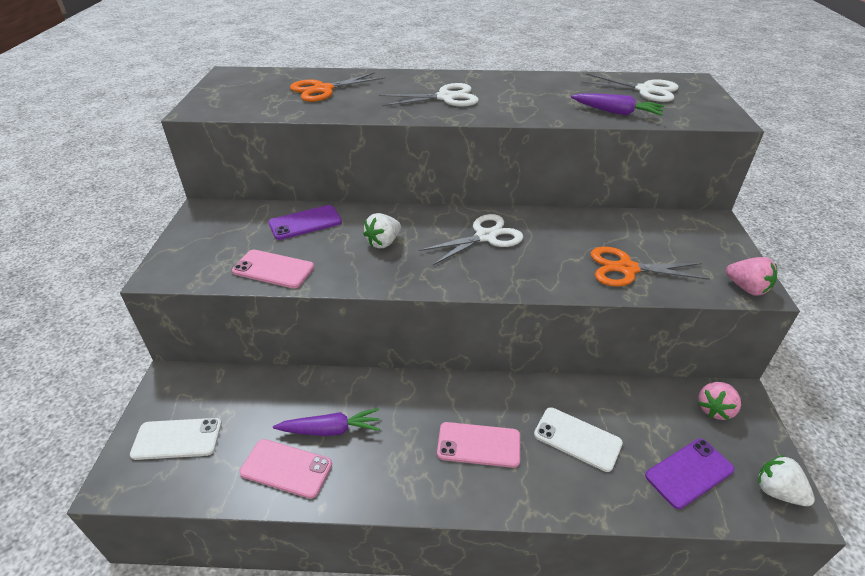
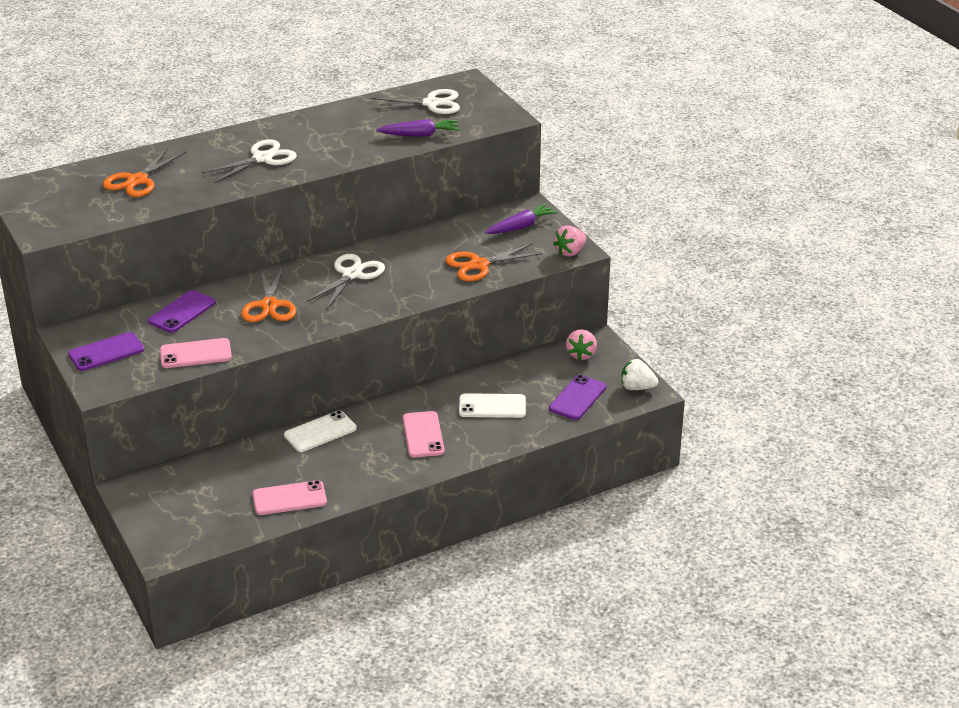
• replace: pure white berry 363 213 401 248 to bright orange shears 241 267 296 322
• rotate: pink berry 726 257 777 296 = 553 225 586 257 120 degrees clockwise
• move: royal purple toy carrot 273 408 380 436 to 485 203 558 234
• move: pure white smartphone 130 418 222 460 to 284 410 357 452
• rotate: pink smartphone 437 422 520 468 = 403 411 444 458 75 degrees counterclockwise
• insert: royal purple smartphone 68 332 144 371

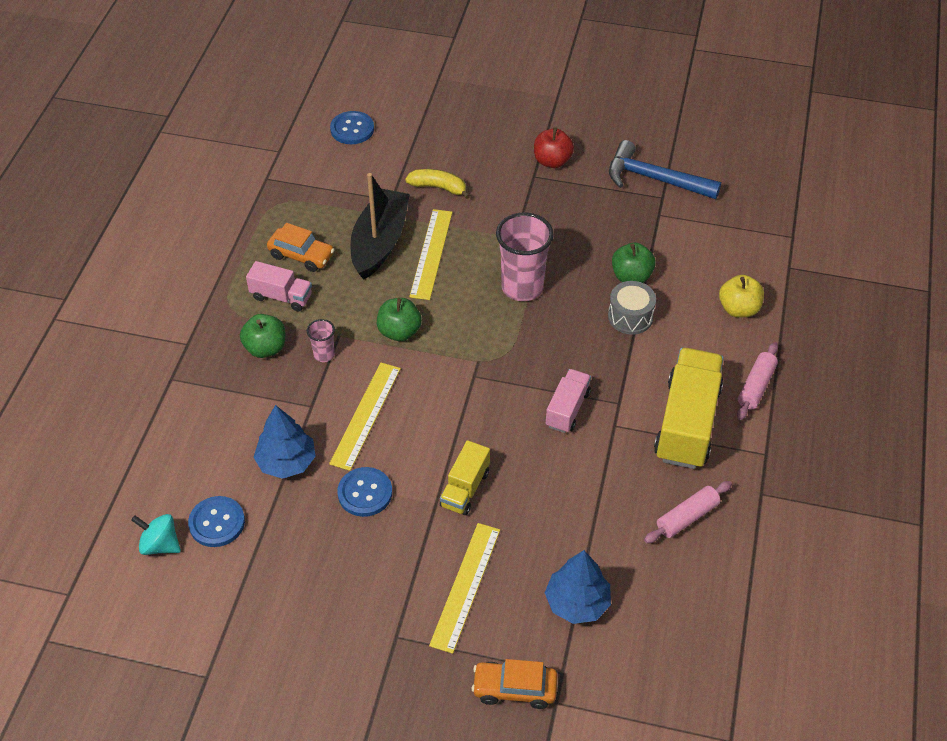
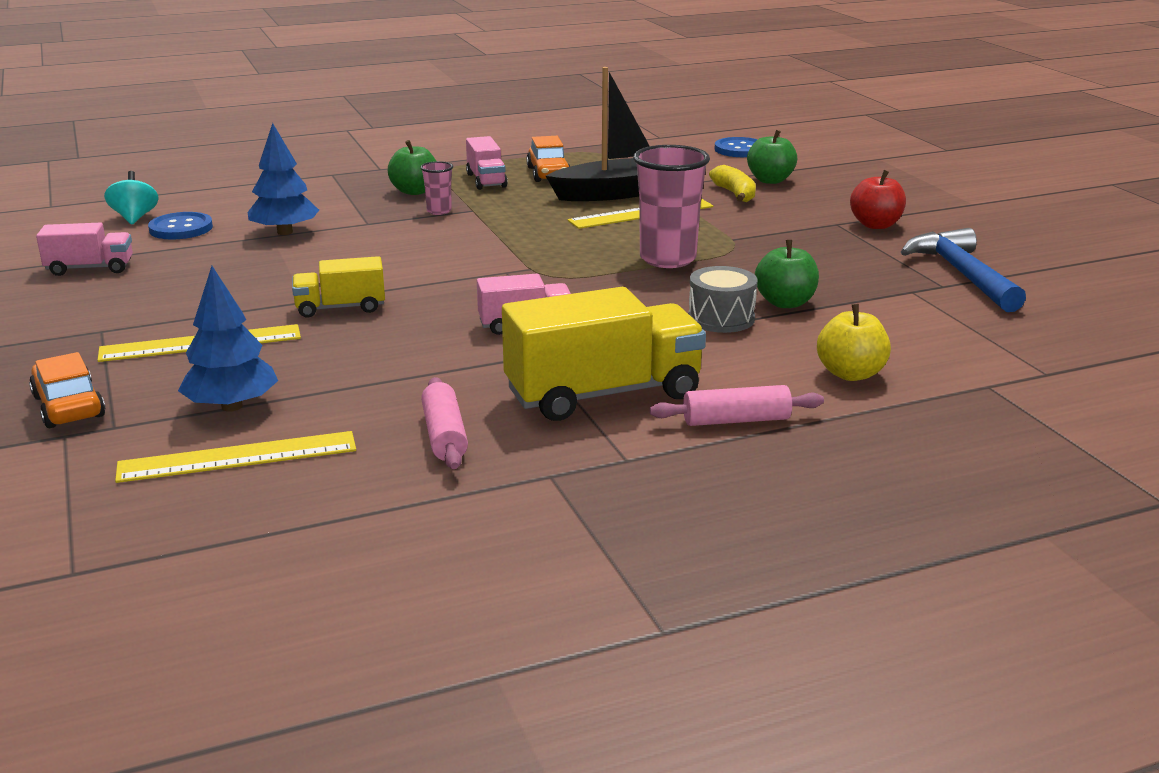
• move: leaf-green apple fruit 377 298 422 341 to 747 130 797 184
• move: golden ruler 329 362 401 471 to 115 431 356 483
• delete: cobalt shirt button 337 467 392 517
• rotate: pink rolling pin 644 481 732 543 = 421 377 468 469 60 degrees clockwise
• insert: pink lorry 36 223 133 276

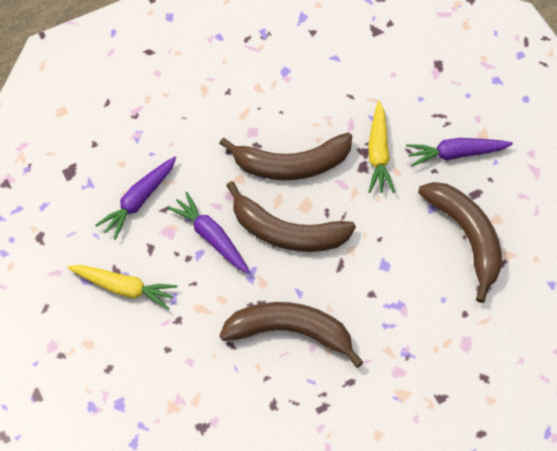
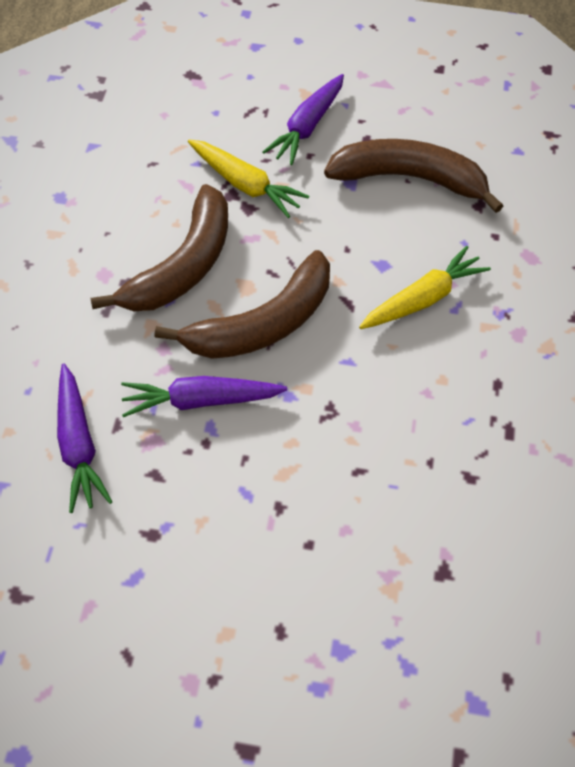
• move: golden toy carrot 67 265 177 310 to 359 246 491 329
• delete: dark brown toy banana 219 302 364 368

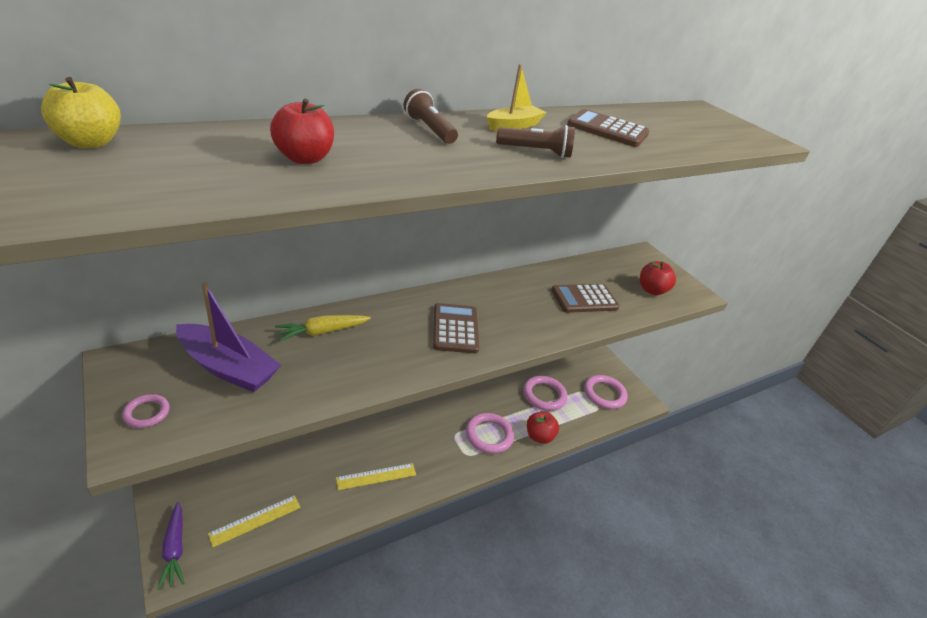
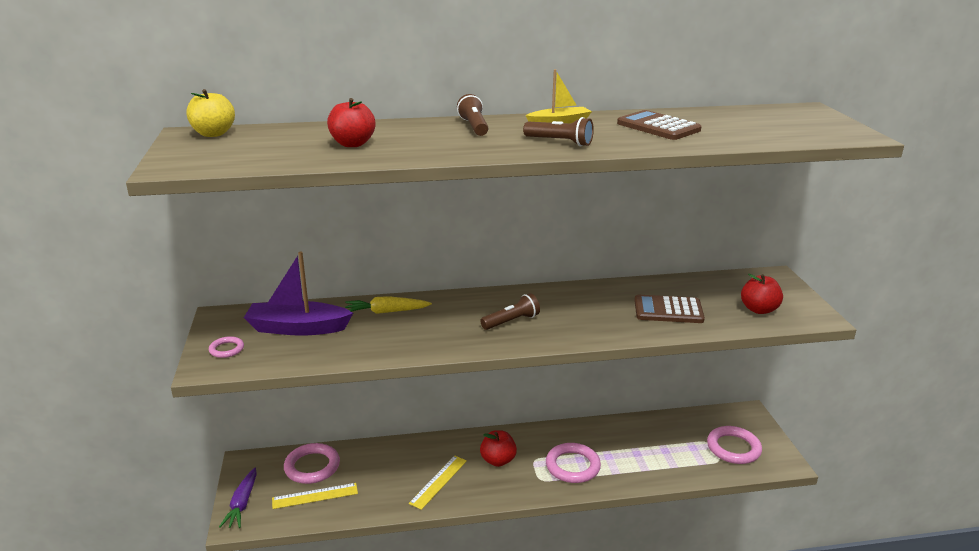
• rotate: royal purple sailboat 176 282 281 392 = 244 251 353 336 135 degrees clockwise
• replace: dark brown calculator 433 303 479 353 to dark brown flashlight 480 293 540 330
• move: pink ring 523 376 567 411 to 284 443 340 484
• move: red apple fruit 527 411 559 444 to 480 430 517 467
• rotate: golden ruler 336 463 416 490 = 409 456 467 510 60 degrees counterclockwise

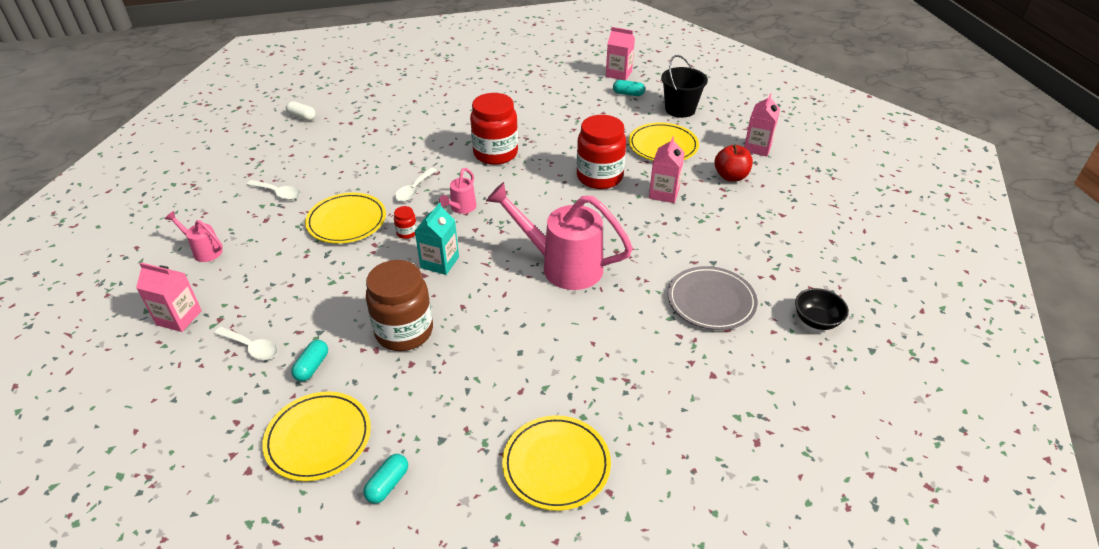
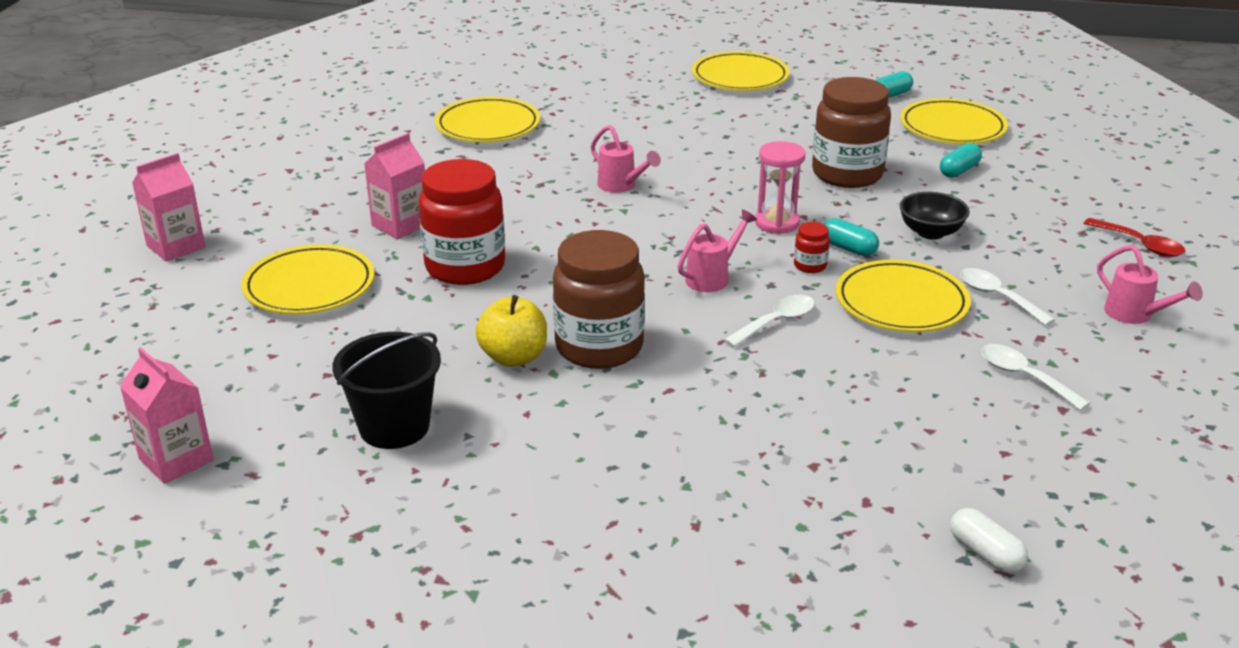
• move: black sand bucket 661 55 708 118 to 332 332 441 449
• move: aqua capsule 613 80 645 96 to 824 218 879 256
• recolor: red jar 470 93 518 165 to dark brown jar 553 230 645 369
• delete: red apple fruit 714 144 753 181
• resize: pink watering pot 486 182 633 290 = 591 125 661 193 x0.47
• replace: aqua milk carton 415 202 459 275 to pink sand timer 755 141 806 234
• replace: pink milk carton 136 262 202 332 to red spoon 1084 218 1185 257
• recolor: gray flat dish 668 266 758 330 to golden flat dish 435 97 540 142
• move: black deep dish 795 288 849 330 to 900 192 970 239
• move: pure white spoon 214 327 278 360 to 960 268 1055 326
• insert: golden apple fruit 476 295 547 367

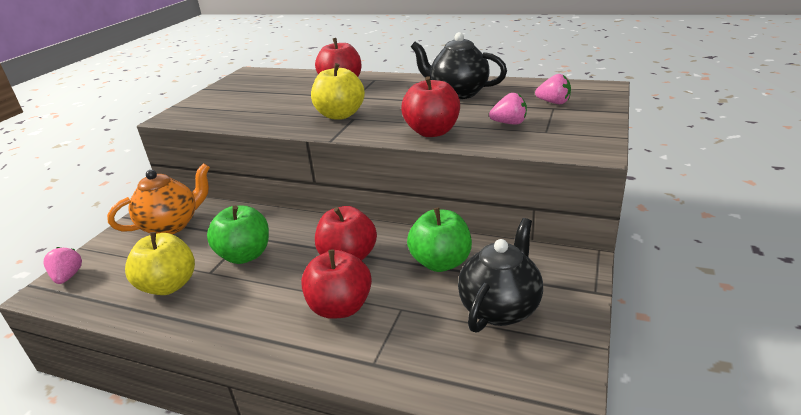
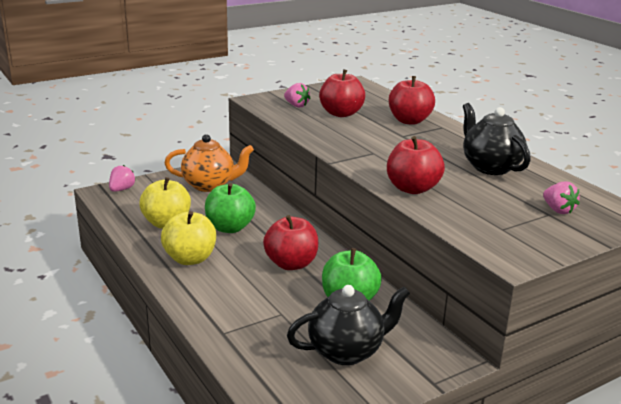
• move: golden apple fruit 311 63 365 120 to 161 211 216 265
• move: pink berry 489 93 527 125 to 284 83 310 108
• move: red apple fruit 301 250 372 319 to 319 69 365 117

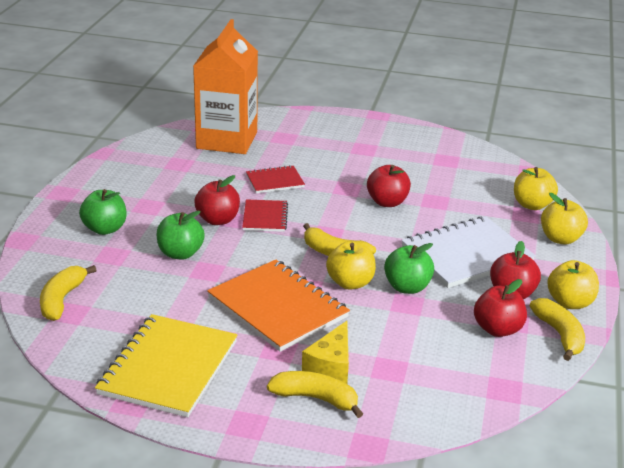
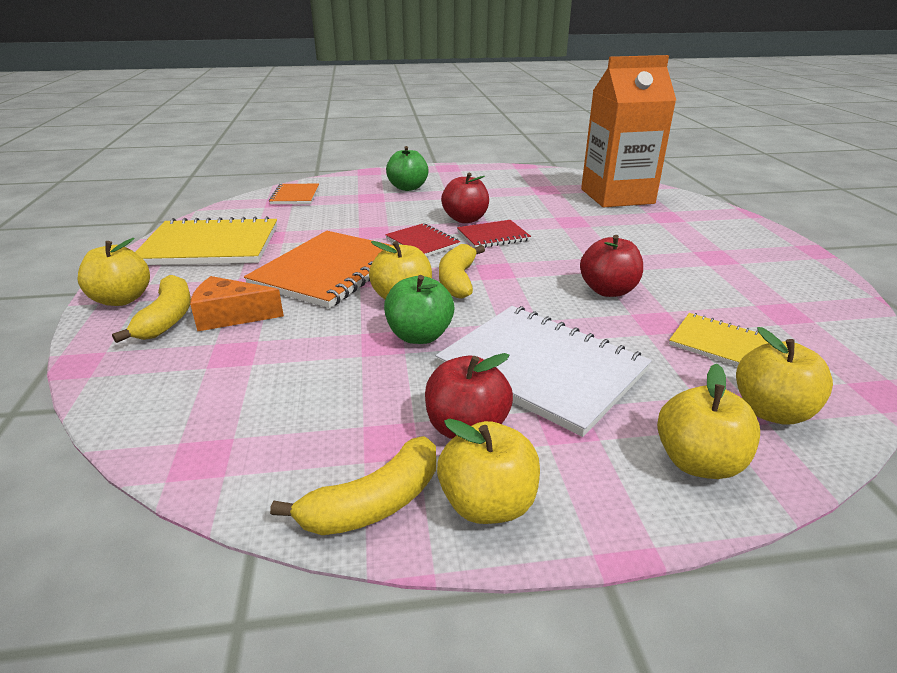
• move: red exercise book 246 165 305 193 to 385 223 460 256
• delete: leaf-green apple fruit 156 210 205 259
• replace: golden toy banana 40 265 97 321 to bright orange exercise book 269 184 319 204
• delete: red apple fruit 474 279 527 337
• recolor: golden piece of cheese 302 321 349 384 to bright orange piece of cheese 190 276 284 331
• insert: golden apple fruit 77 238 150 306
• insert: golden exercise book 669 313 768 366

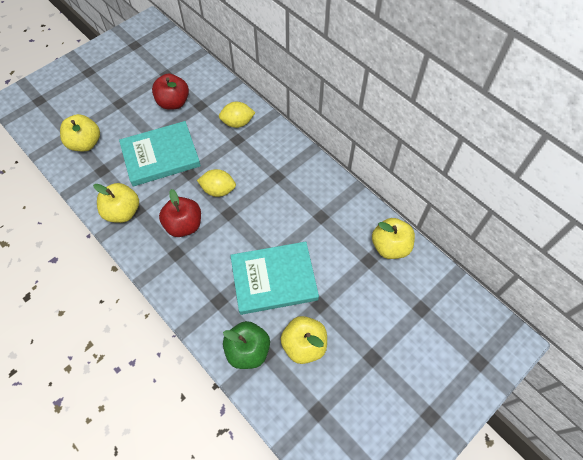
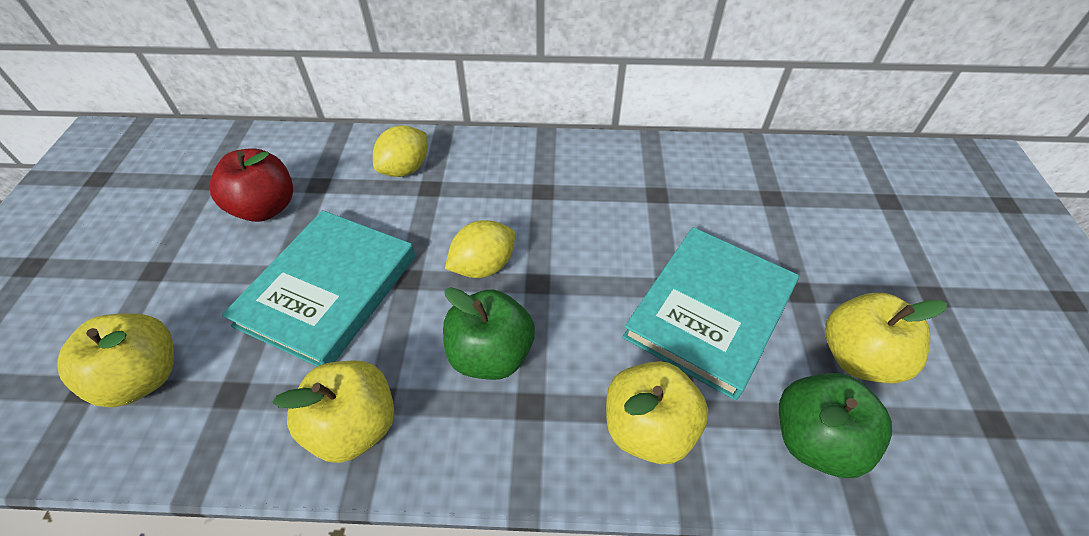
• recolor: red apple fruit 159 189 201 237 to leaf-green apple fruit 443 287 535 380
• move: golden apple fruit 372 218 415 259 to 606 361 708 464

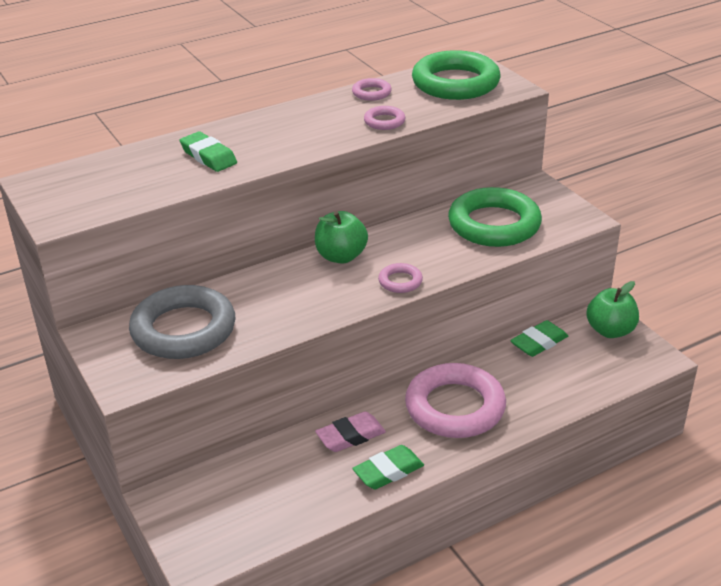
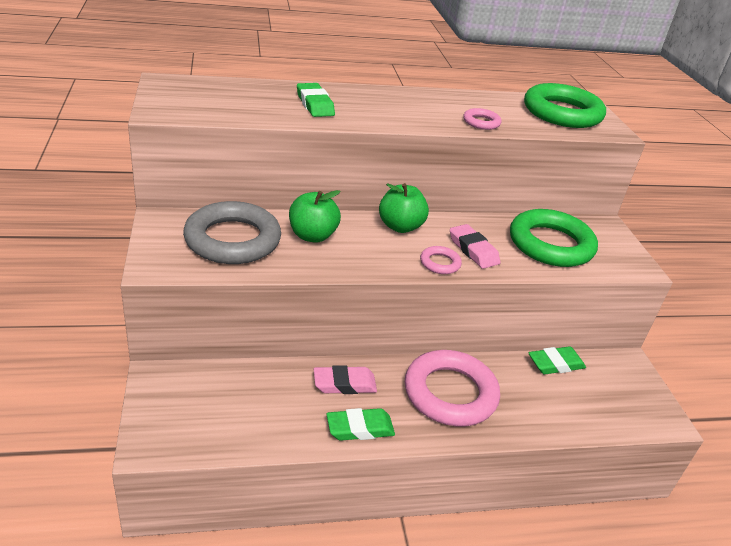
• delete: pink ring 352 78 392 101
• move: leaf-green apple fruit 586 281 639 338 to 289 190 341 243
• insert: pink eraser 450 224 500 269

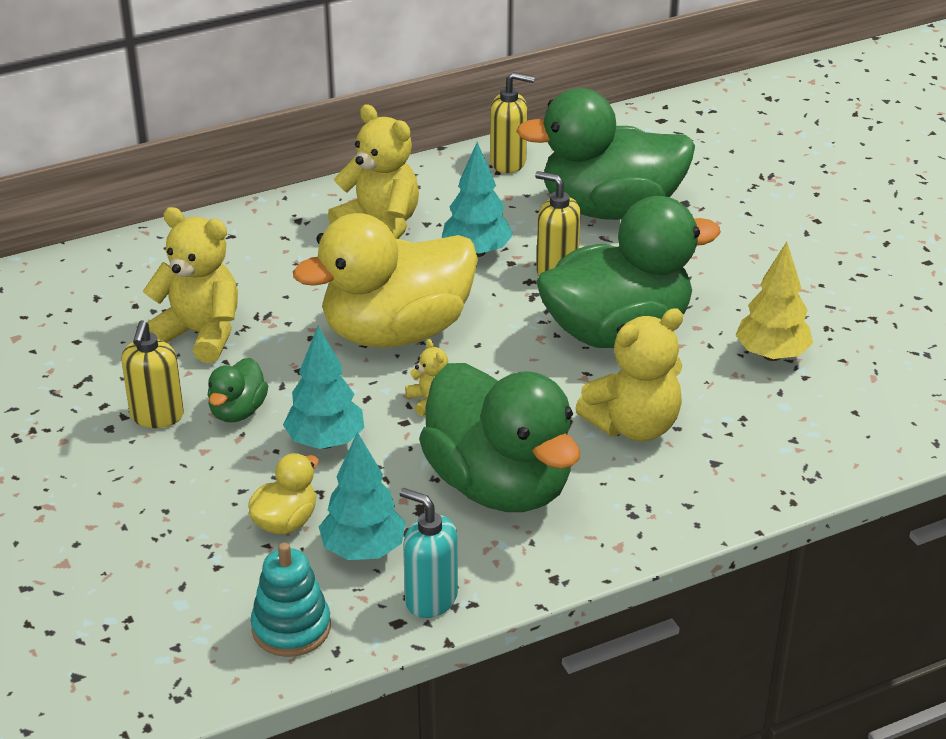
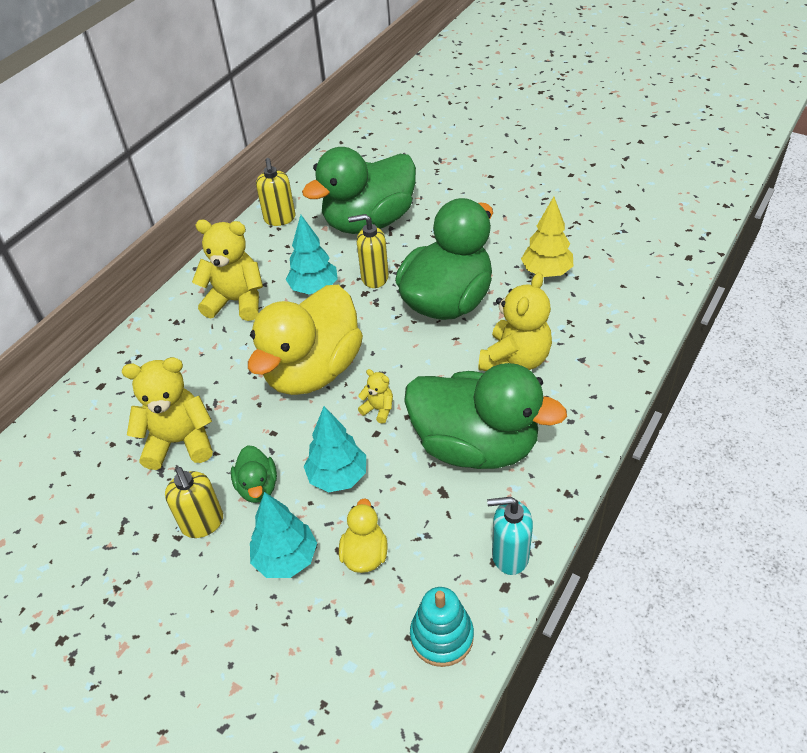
• rotate: golden soap dispenser 490 72 535 173 = 256 158 295 226 105 degrees clockwise
• move: aqua fir tree 319 432 406 560 to 250 492 317 578

